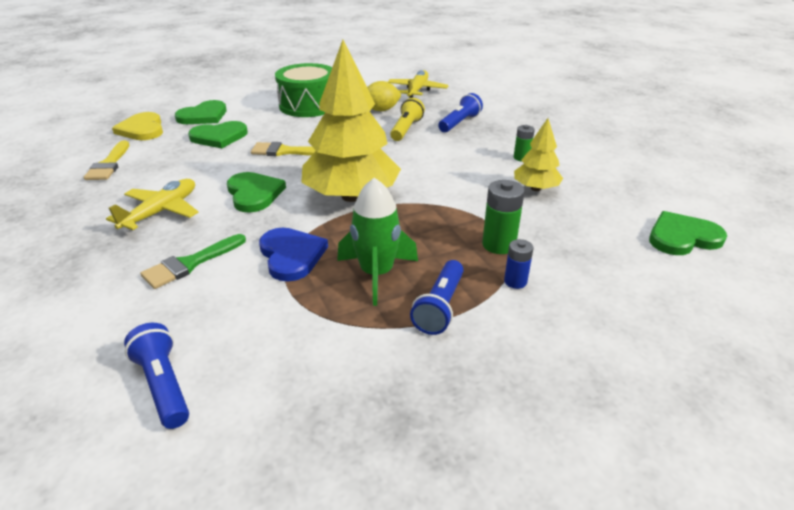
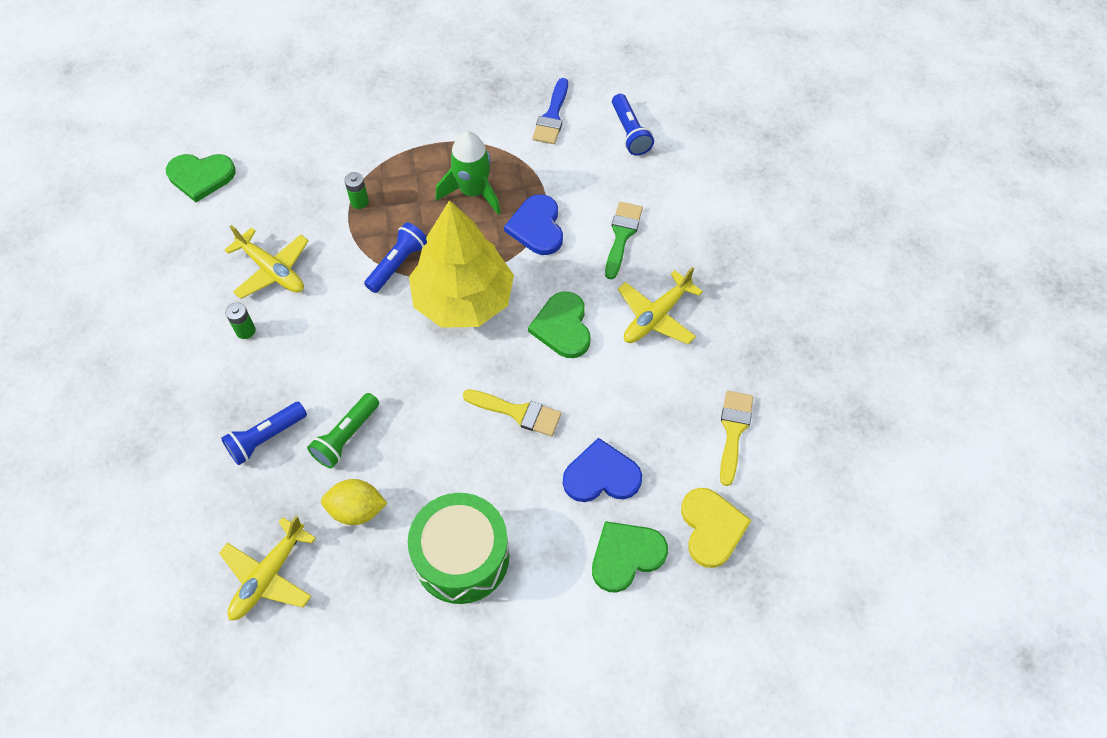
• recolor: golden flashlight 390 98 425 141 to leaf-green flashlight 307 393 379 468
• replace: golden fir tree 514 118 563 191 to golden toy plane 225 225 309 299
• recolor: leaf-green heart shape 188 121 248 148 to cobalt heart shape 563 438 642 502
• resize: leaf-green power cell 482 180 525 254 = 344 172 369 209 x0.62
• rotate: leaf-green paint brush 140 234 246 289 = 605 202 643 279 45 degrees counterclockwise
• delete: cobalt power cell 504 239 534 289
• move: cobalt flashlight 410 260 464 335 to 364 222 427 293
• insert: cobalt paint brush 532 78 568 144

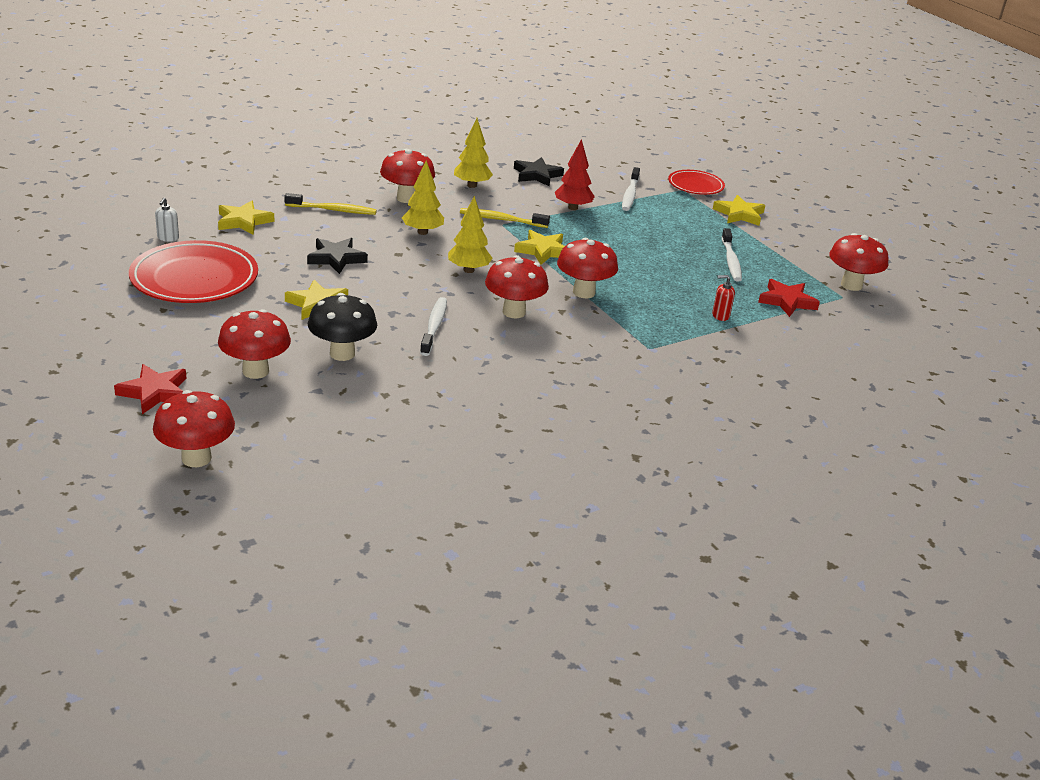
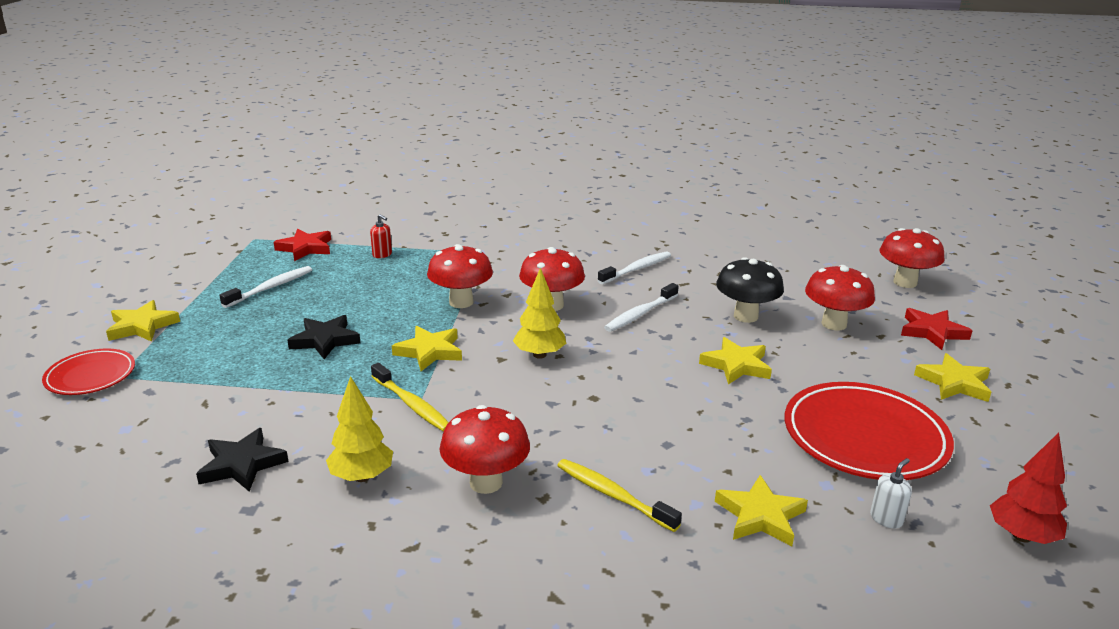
• move: red fir tree 555 139 595 210 to 990 432 1067 544
• delete: golden fir tree 402 160 444 235
• move: pure white dental brush 622 167 640 211 to 598 251 671 284
• delete: red toadstool 829 233 889 291
• move: black star shape 307 238 368 274 to 287 315 361 359
• insert: golden star shape 914 353 991 402

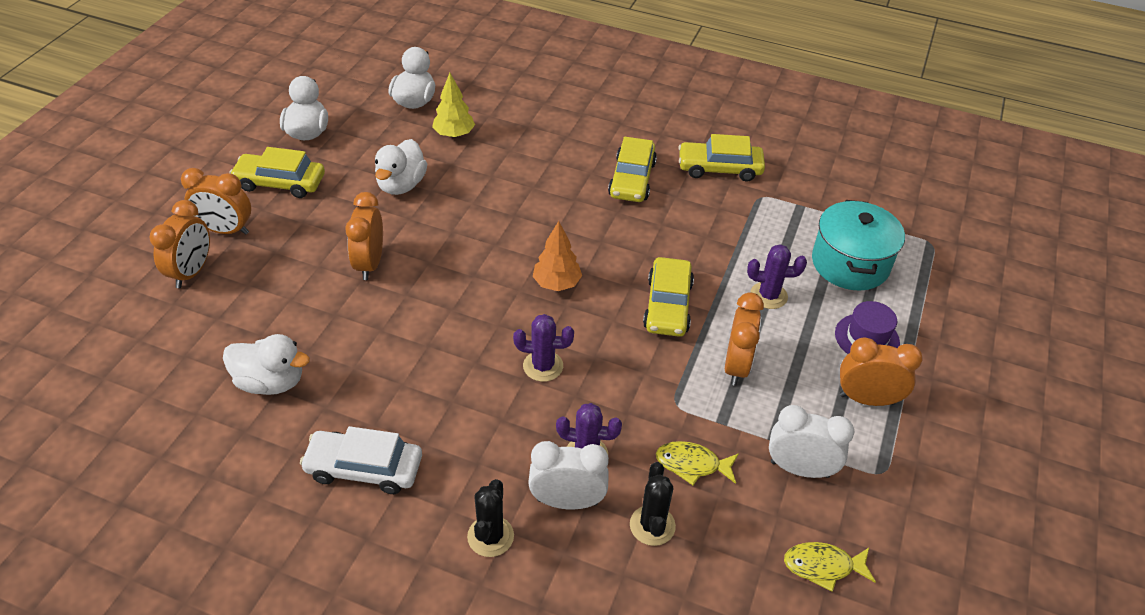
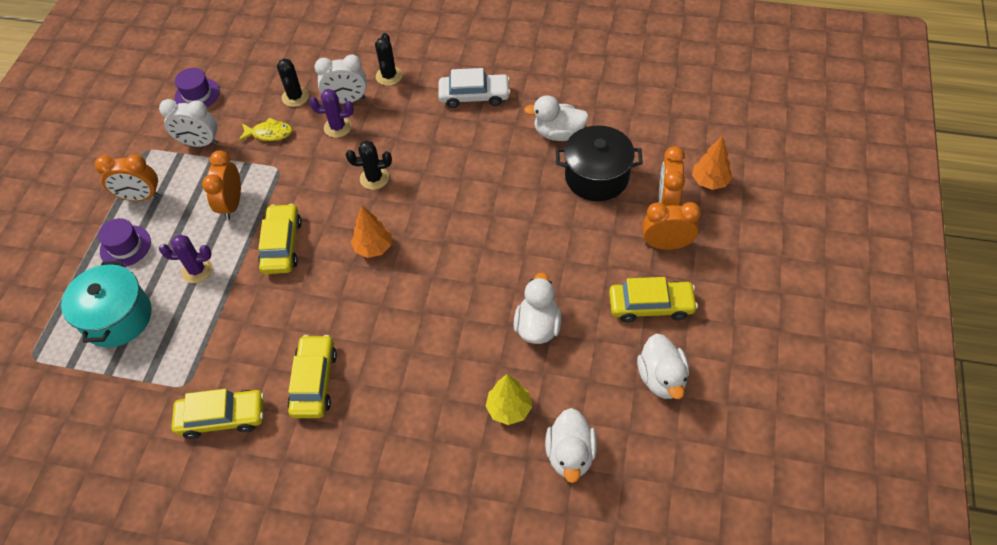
• delete: bright orange alarm clock 345 192 383 280
• recolor: royal purple prickly plant 513 314 574 382 to black prickly plant 346 141 392 190
• replace: golden fish figure 784 542 876 592 to royal purple tall hat 175 68 220 107
• insert: black stockpot 556 125 643 201
• insert: bright orange fir tree 692 136 732 190

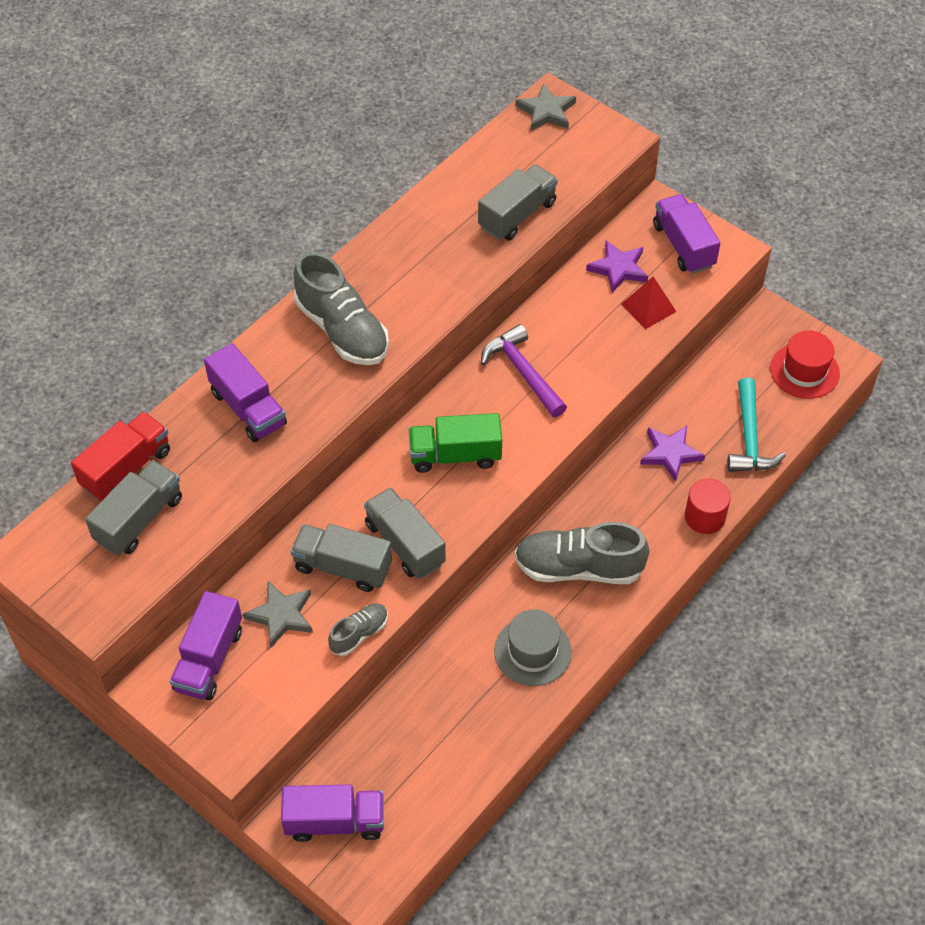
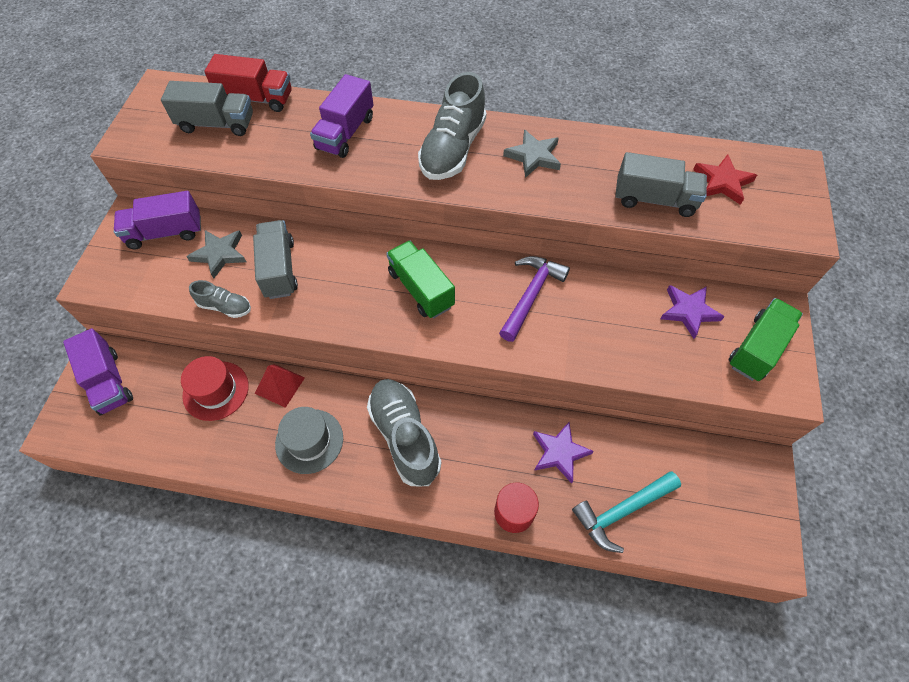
• move: gray star shape 515 83 576 131 to 503 130 561 178
• recolor: royal purple lorry 653 194 720 274 to leaf-green lorry 729 298 803 381
• move: red solid pyramid 621 277 677 329 to 255 364 305 408
• move: red tall hat 770 330 840 399 to 181 356 249 421
• delete: gray lorry 364 487 446 579
• insert: red star shape 693 154 757 205

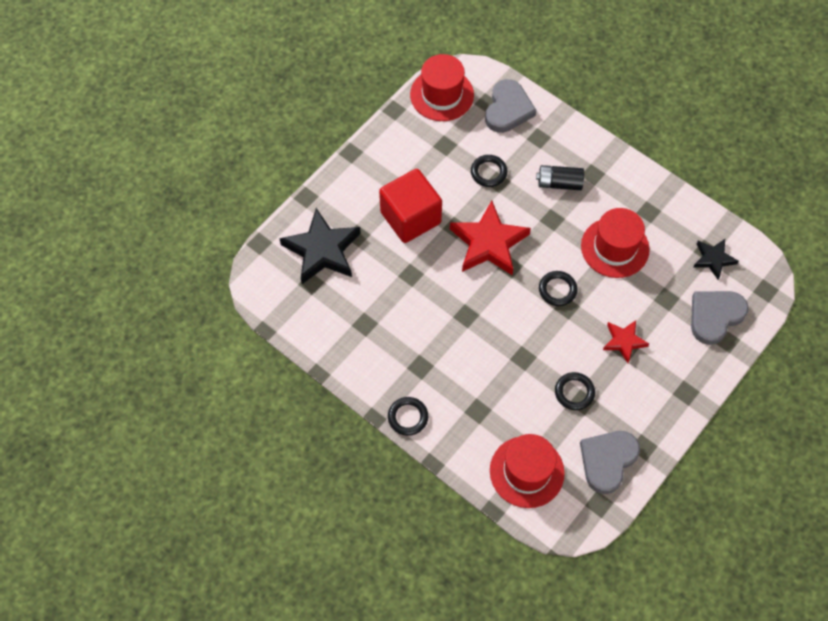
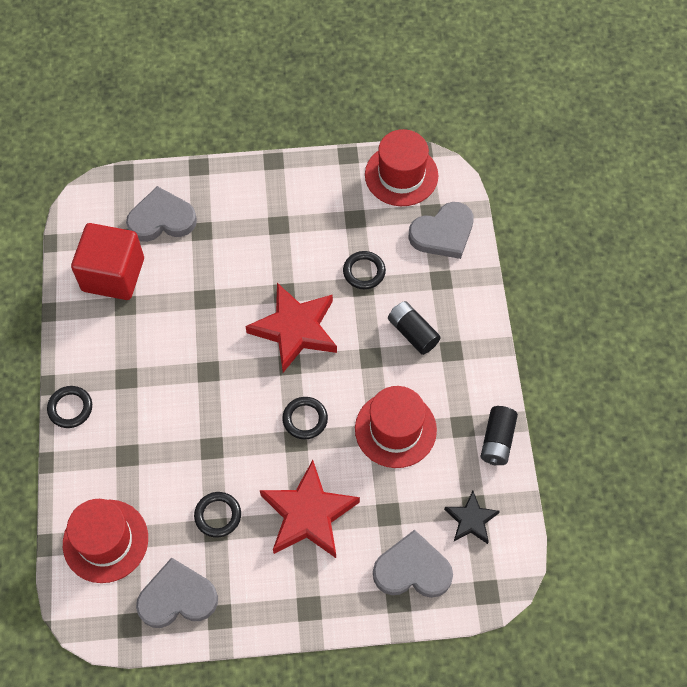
• move: red solid cube 379 169 442 243 to 71 223 144 300
• replace: black star shape 279 208 361 284 to gray heart shape 126 186 197 242
• resize: red star shape 603 320 649 363 = 260 460 360 558 x1.83
• insert: black power cell 480 406 518 465

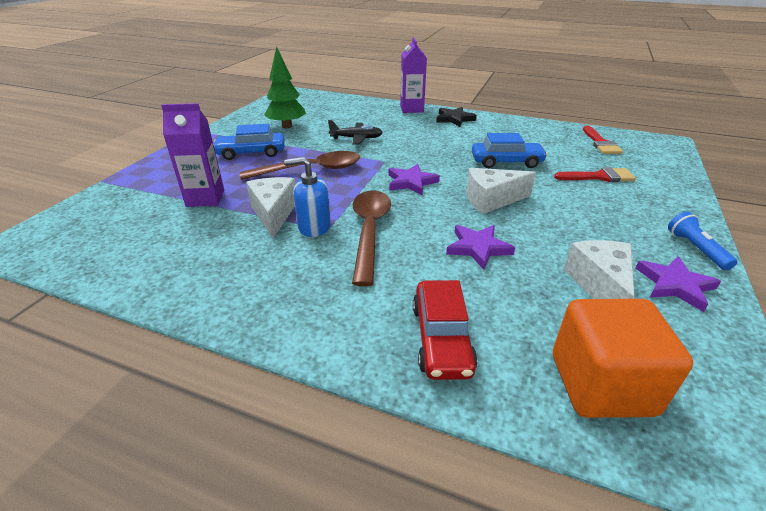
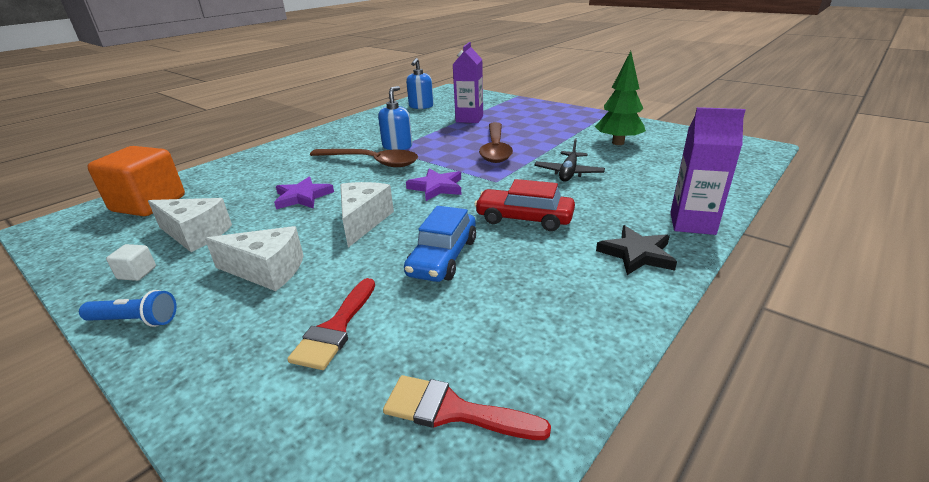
• delete: cobalt toy car 214 124 285 160
• move: pure white piece of cheese 246 177 295 238 to 205 226 304 291
• replace: royal purple star shape 635 256 721 312 to pure white solid cube 106 244 156 281
• move: red toy car 413 280 477 380 to 474 179 575 231
• insert: cobalt soap dispenser 406 58 434 109

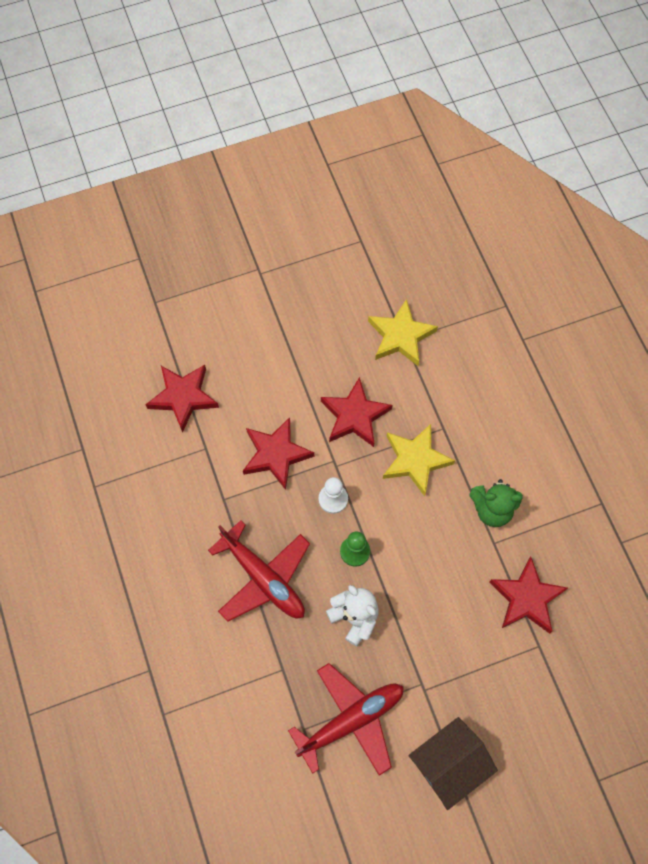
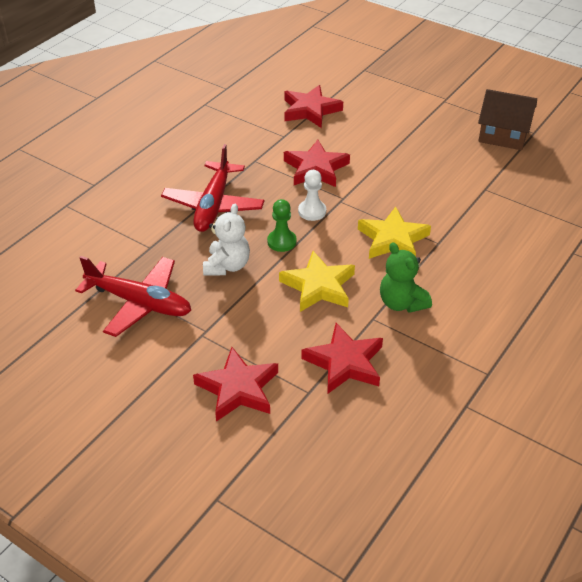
• move: golden star shape 368 299 438 366 to 279 251 355 312
• move: red star shape 321 377 393 447 to 193 347 278 422
• move: dark brown house 408 717 498 810 to 478 89 537 150

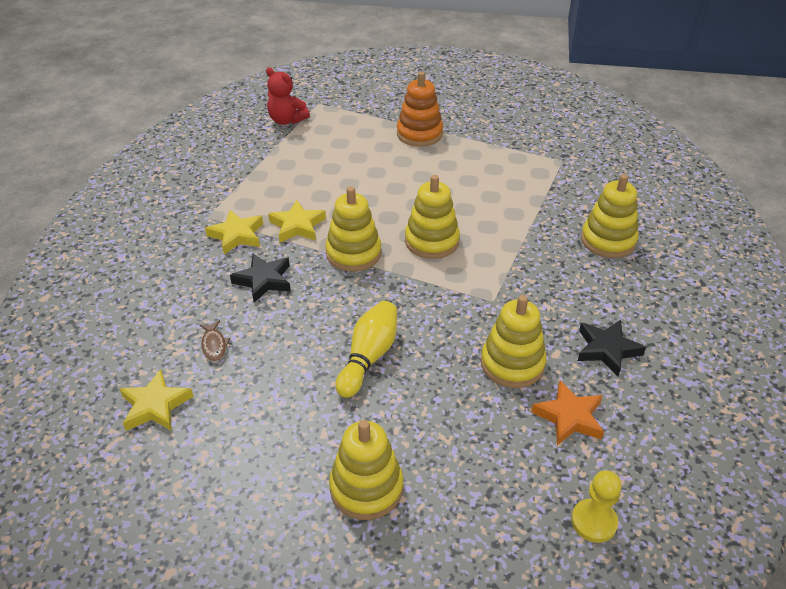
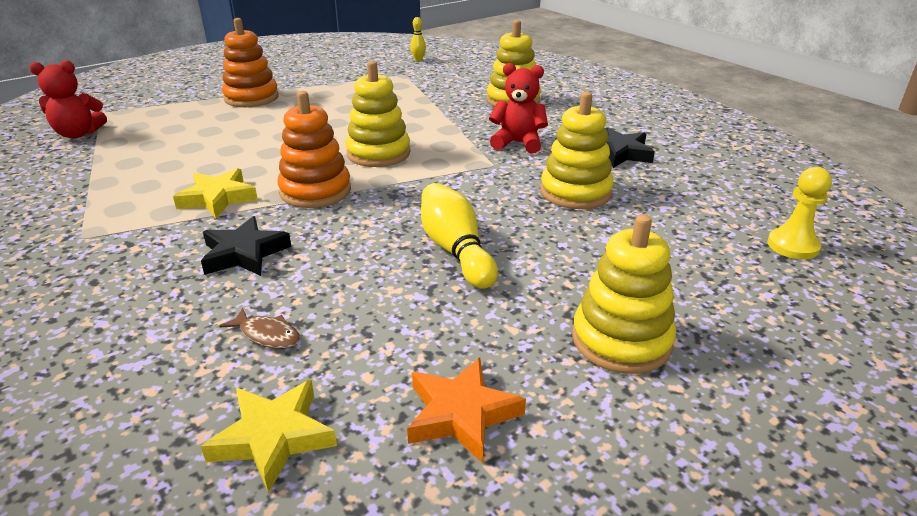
• recolor: golden stacking toy 325 187 381 272 to bright orange stacking toy 278 91 351 208
• delete: golden star shape 205 210 263 254
• move: bright orange star shape 531 380 604 445 to 407 357 526 463
• insert: golden bowling pin 410 17 426 61
• insert: red teddy bear 489 63 548 153

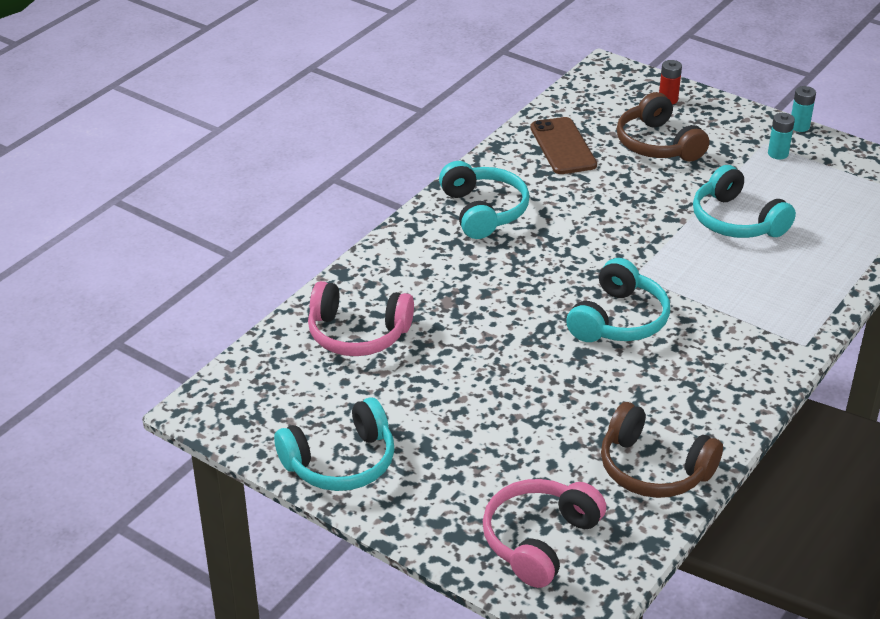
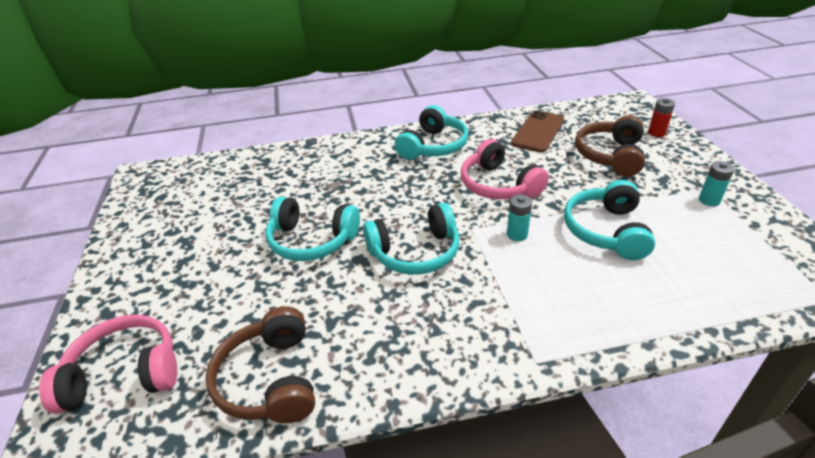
• move: aqua power cell 791 86 816 132 to 507 194 532 241
• move: pink over-ear headphones 308 281 414 356 to 461 139 549 199
• move: aqua over-ear headphones 274 397 395 491 to 265 196 360 261

